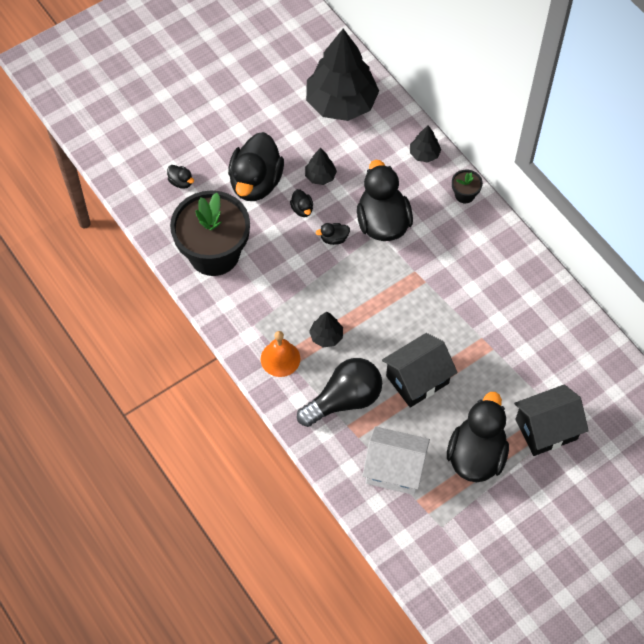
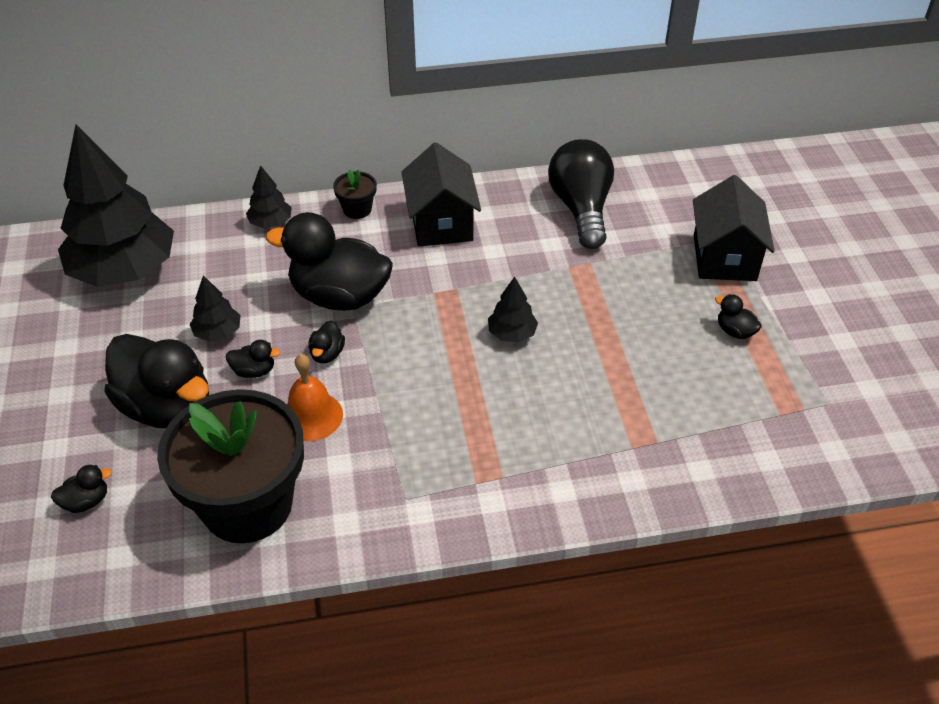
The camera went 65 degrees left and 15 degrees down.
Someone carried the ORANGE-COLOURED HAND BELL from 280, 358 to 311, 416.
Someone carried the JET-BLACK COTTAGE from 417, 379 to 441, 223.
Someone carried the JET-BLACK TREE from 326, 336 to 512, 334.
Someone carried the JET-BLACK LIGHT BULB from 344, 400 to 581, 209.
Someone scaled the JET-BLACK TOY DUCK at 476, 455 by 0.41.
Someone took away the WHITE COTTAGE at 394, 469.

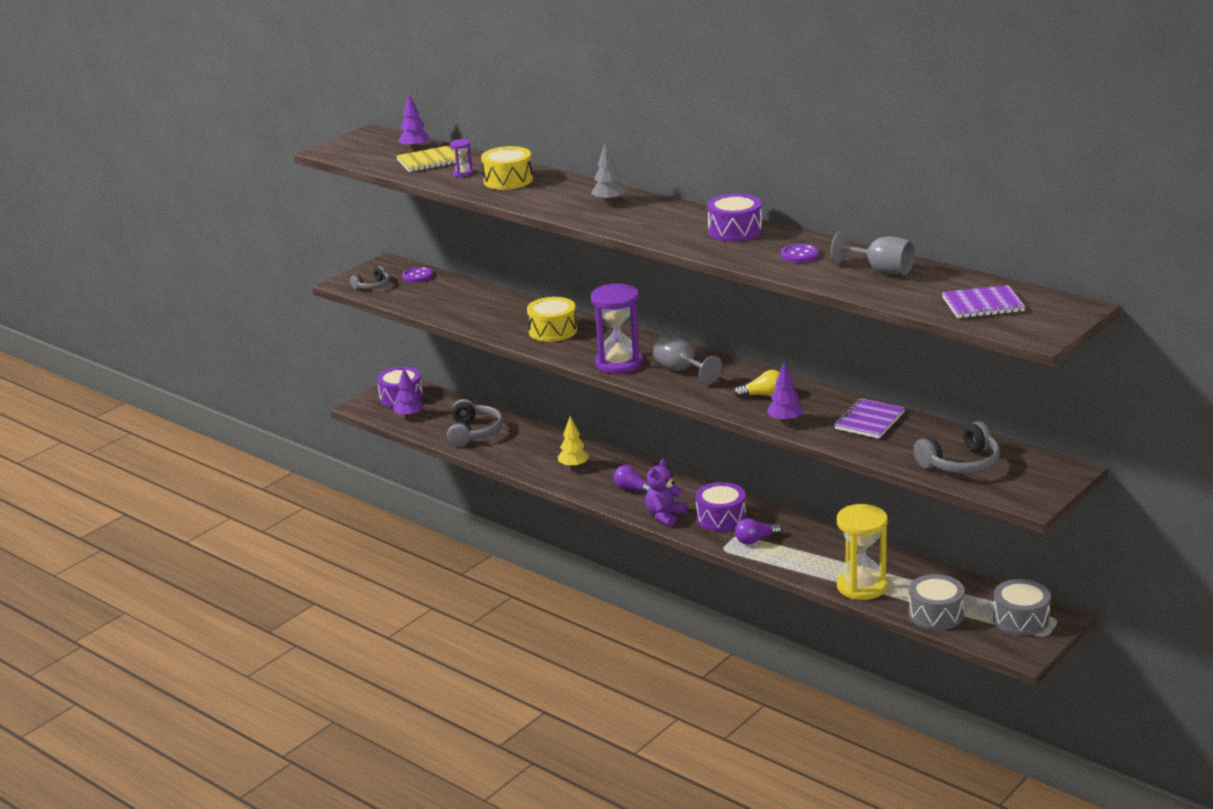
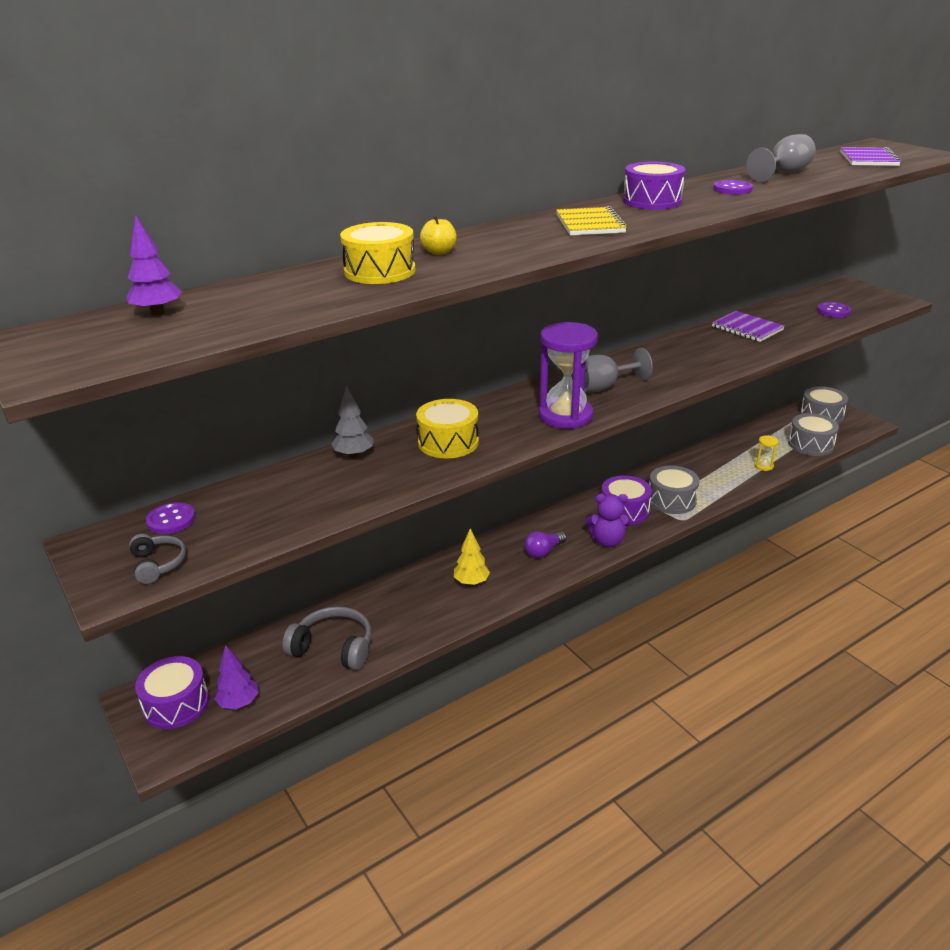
The camera went 75 degrees left and 5 degrees up.
Someone carried the GRAY TREE from 609, 202 to 354, 455.
Someone put down the GOLDEN APPLE FRUIT at 439, 252.
Someone carried the GOLDEN NOTEPAD from 429, 161 to 590, 224.
Someone rotated the PURPLE TEDDY at 665, 516 by 45 degrees counterclockwise.
Someone swapped the PURPLE LIGHT BULB at 755, 540 for the GRAY SNARE DRUM at 671, 500.
Someone scaled the GOLDEN HOURGLASS at 861, 587 by 0.44.
Someone swapped the GRAY HEADSET at 961, 464 for the PURPLE SHIRT BUTTON at 833, 311.
Someone took away the PURPLE HOURGLASS at 462, 173.
Someone took away the GOLDEN LIGHT BULB at 763, 395.
Someone took away the PURPLE TREE at 785, 421.

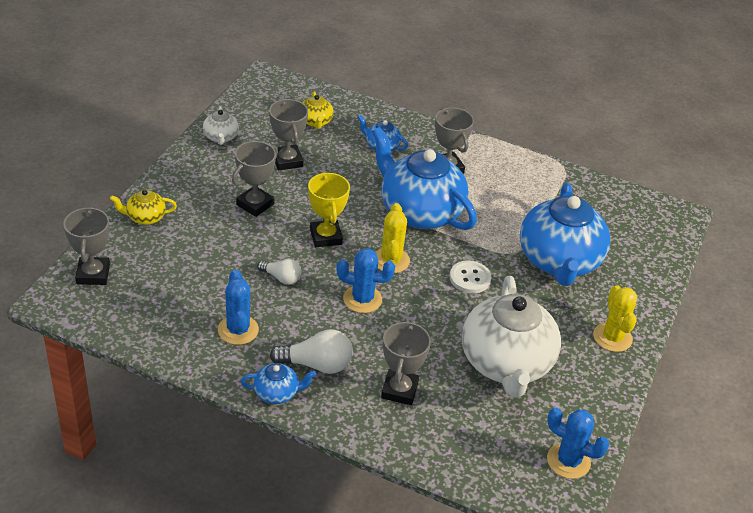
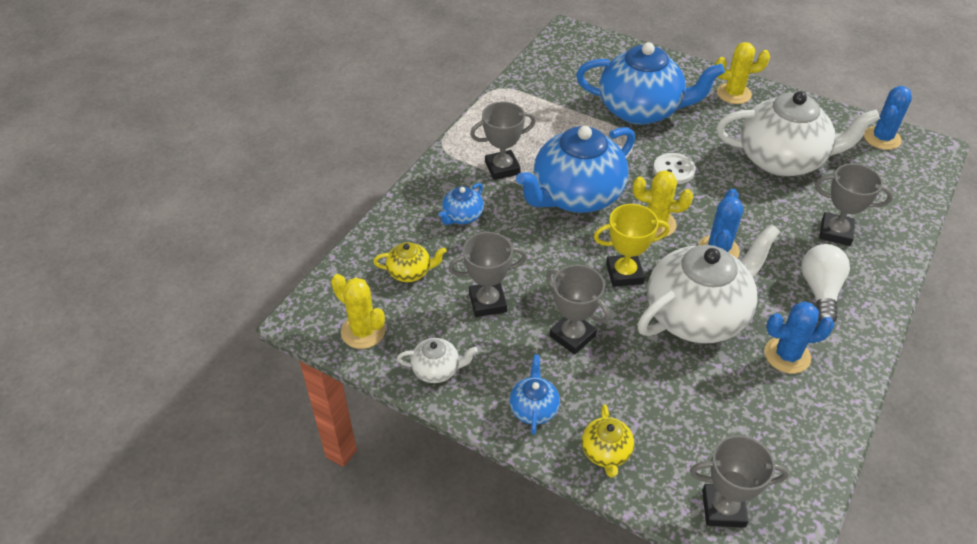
The camera went 80 degrees left and 5 degrees up.
Someone put down the GOLDEN SAGUARO CACTUS at 363, 331.
Someone carried the COBALT TEA POT from 277, 393 to 533, 408.
Someone swapped the WHITE LIGHT BULB at 281, 278 for the WHITE TEA POT at 697, 315.

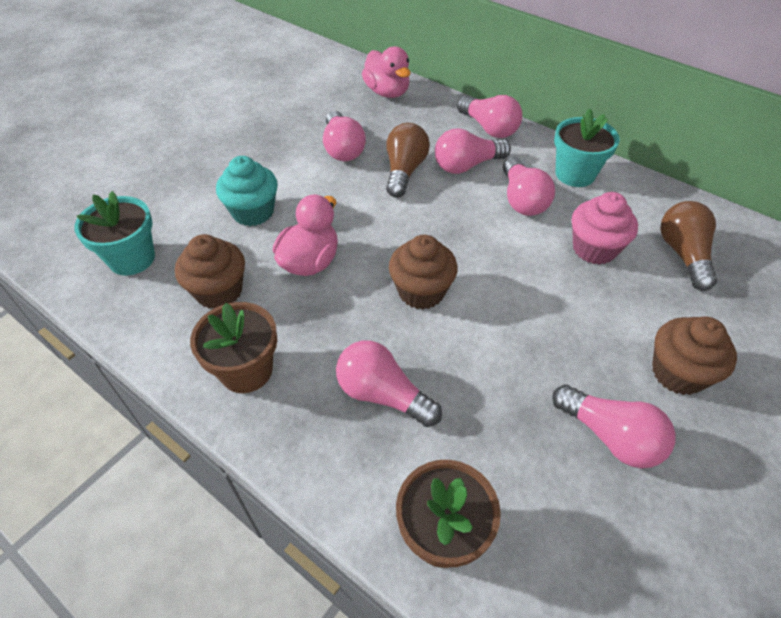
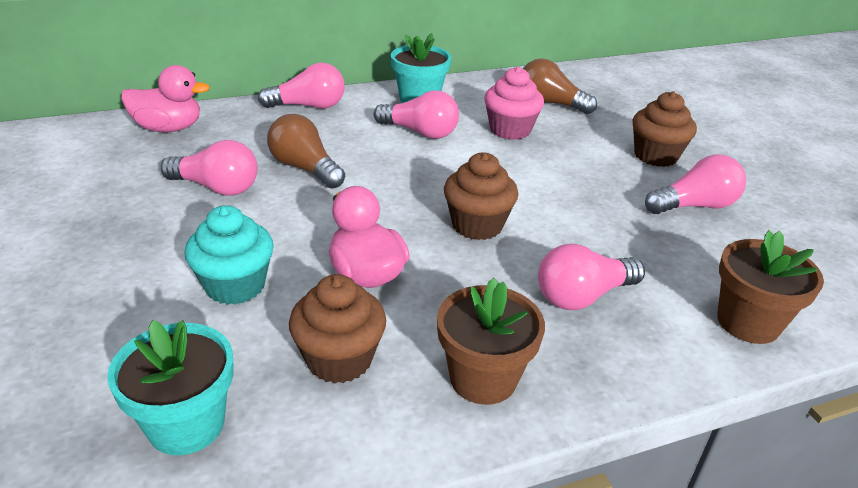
The camera went 60 degrees left and 15 degrees down.
Someone took away the PINK LIGHT BULB at 466, 165.

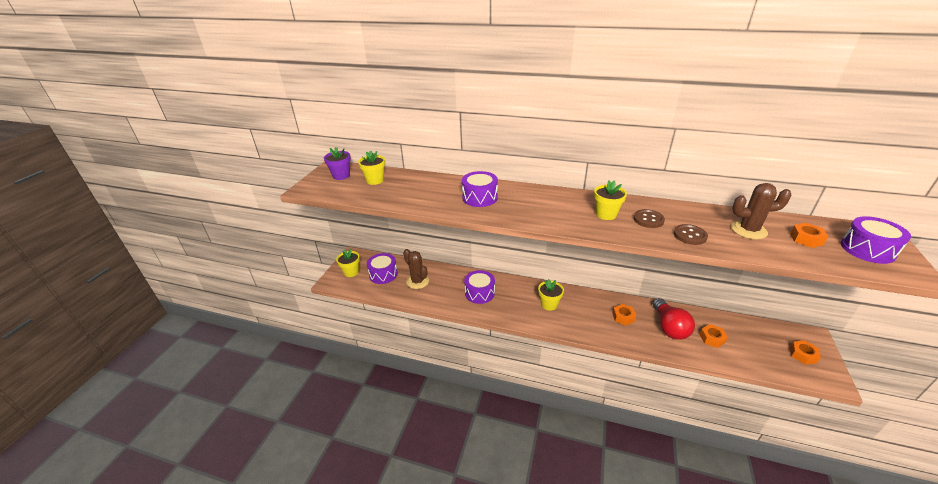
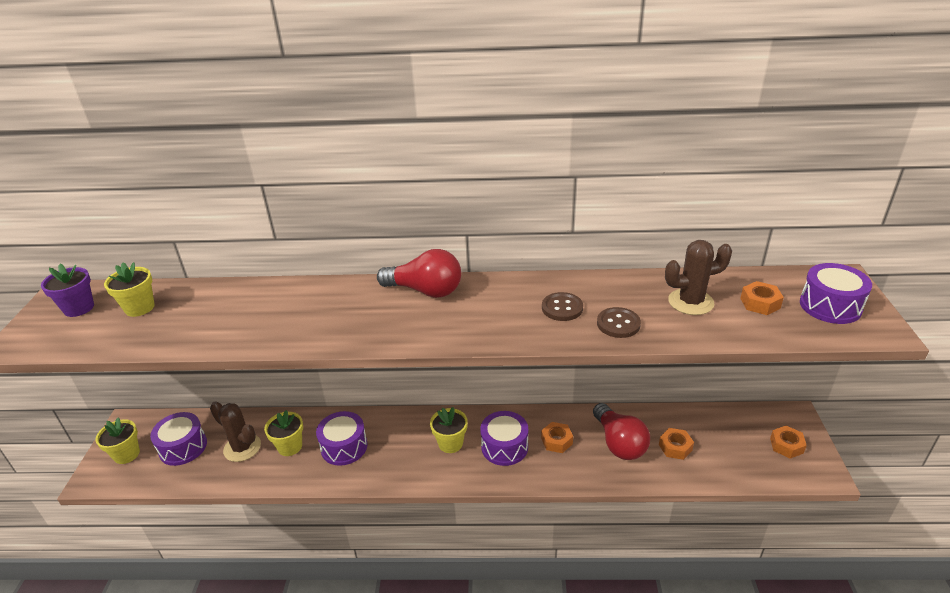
The camera went 15 degrees left and 0 degrees up.
Someone carried the GOLDEN POTTED PLANT from 606, 214 to 290, 446.
Someone put down the CRIMSON LIGHT BULB at 425, 291.
Someone carried the PURPLE SNARE DRUM from 480, 197 to 504, 447.

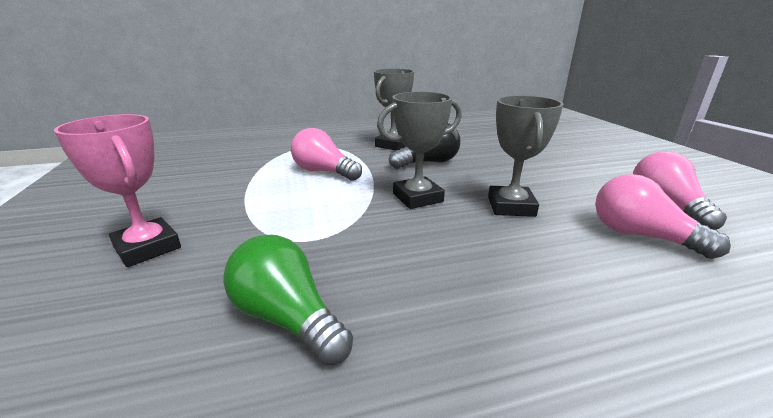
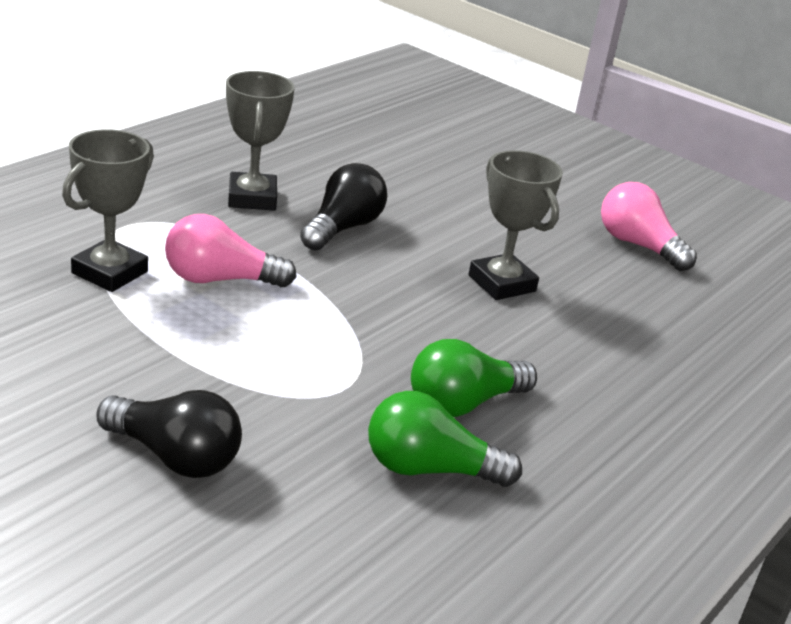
The camera went 40 degrees left and 5 degrees up.
Someone carried the GRAY PRIZE CUP from 417, 198 to 110, 272.
Someone swapped the PINK PRIZE CUP at 147, 247 for the JET-BLACK LIGHT BULB at 174, 456.
Someone put down the EMERALD LIGHT BULB at 464, 403.
Someone took away the PINK LIGHT BULB at 641, 236.

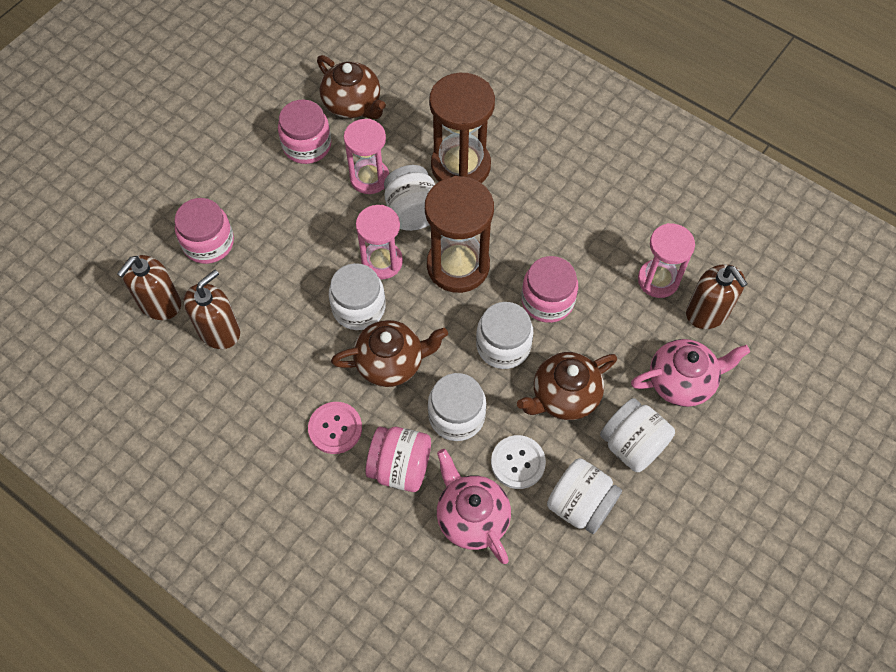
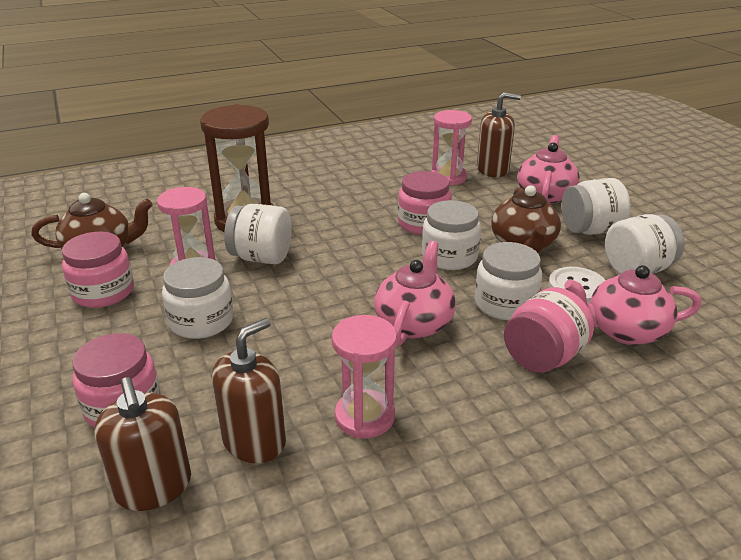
The camera went 60 degrees left and 30 degrees down.
Someone carried the WHITE JAM JAR from 358, 308 to 201, 321.
Someone rotated the RUSSET PUMP BOTTLE at 219, 331 by 60 degrees clockwise.
Someone carried the PINK HOURGLASS from 382, 262 to 364, 416.
Someone repainted the RUSSET TEA POT at 391, 362, which became the PINK TEA POT at 414, 323.
Someone took away the PINK SHIRT BUTTON at 335, 428.
Someone took away the RUSSET HOURGLASS at 458, 266.

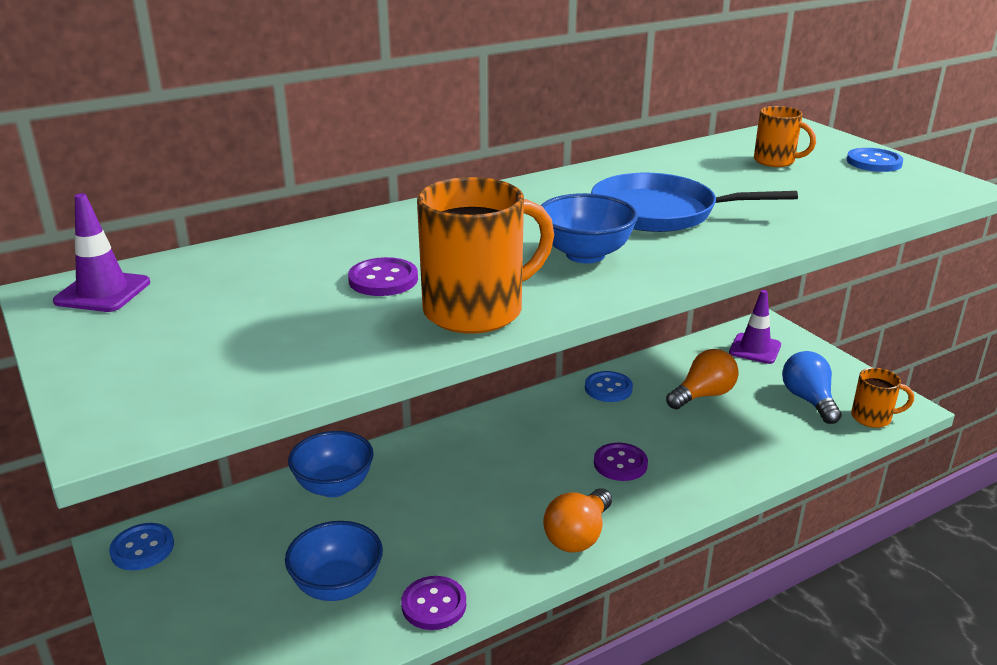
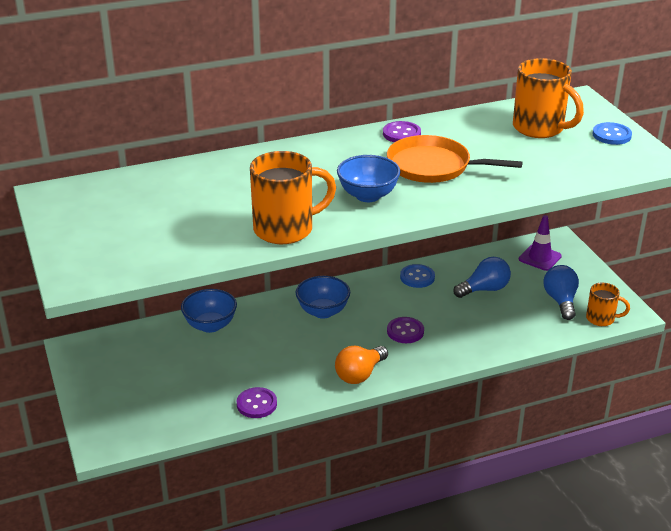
The camera went 10 degrees right and 5 degrees up.
Someone carried the COBALT BOWL from 337, 586 to 323, 311.
Someone carried the PURPLE SHIRT BUTTON from 383, 280 to 401, 134.
Someone repainted the COBALT PAN at 660, 212, which became the ORANGE-COLOURED PAN at 433, 166.
Someone repainted the ORANGE-COLOURED LIGHT BULB at 703, 395, which became the COBALT LIGHT BULB at 484, 289.
Someone scaled the ORANGE-COLOURED TEA MUG at 775, 161 by 1.76.
Someone took away the PURPLE ROAD CONE at 103, 292.
Someone took away the COBALT SHIRT BUTTON at 142, 548.

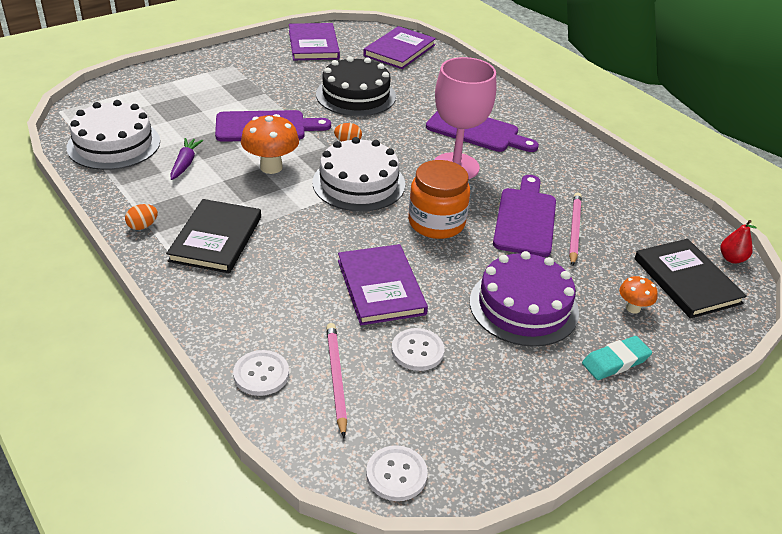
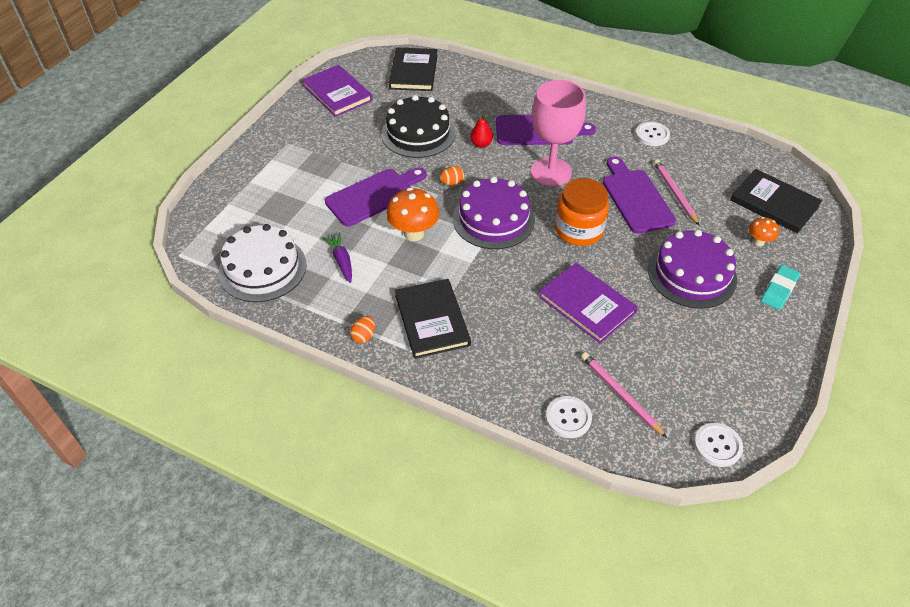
The camera went 25 degrees left and 10 degrees up.
Someone repainted the PURPLE HARDBACK at 399, 50, which became the JET-BLACK HARDBACK at 413, 72.
Someone repainted the WHITE GATEAU at 359, 183, which became the PURPLE GATEAU at 493, 219.
Someone carried the CRIMSON TOY PEAR from 732, 259 to 481, 144.
Someone carried the WHITE SHIRT BUTTON from 417, 351 to 652, 135.

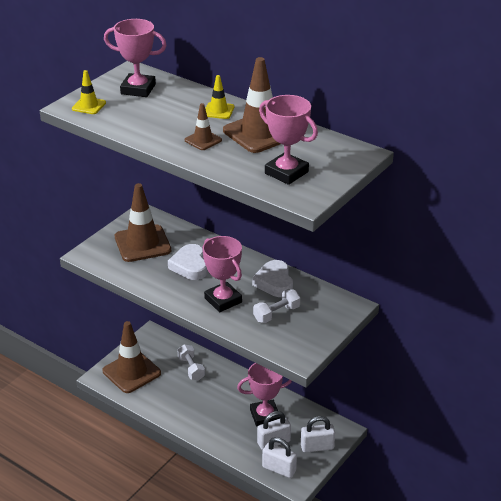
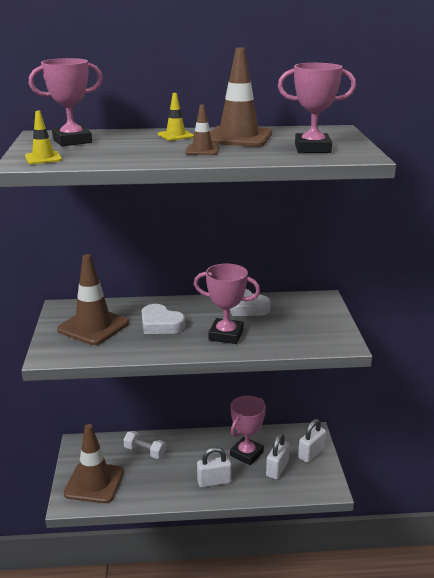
The camera went 40 degrees left and 10 degrees down.
Someone carried the WHITE LOCK from 279, 469 to 214, 481.
Someone took away the WHITE DUMBBELL at 276, 314.

